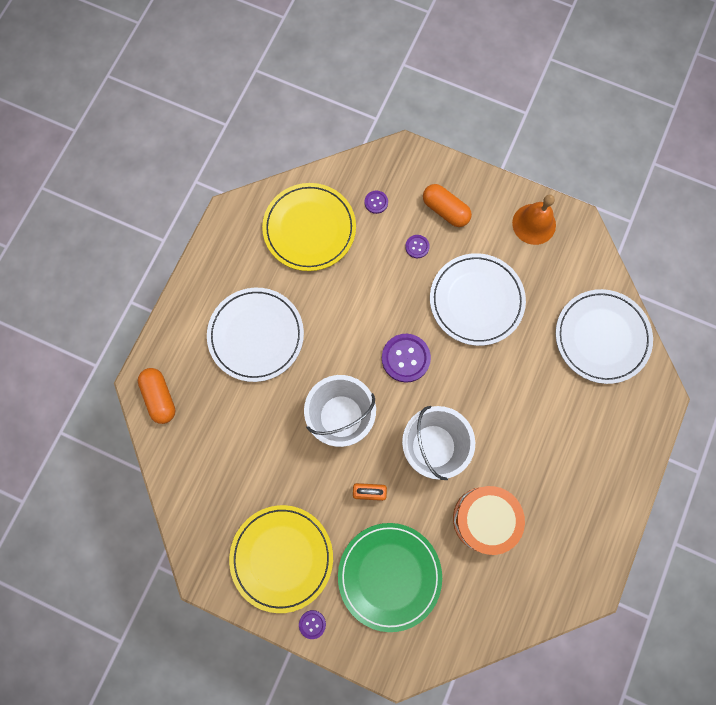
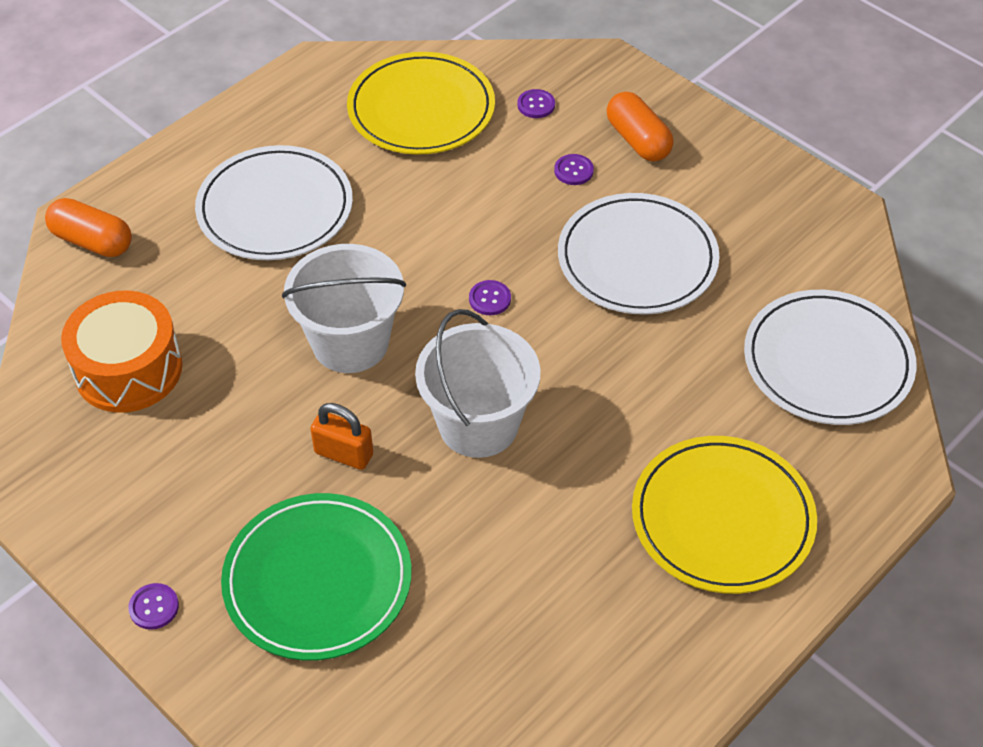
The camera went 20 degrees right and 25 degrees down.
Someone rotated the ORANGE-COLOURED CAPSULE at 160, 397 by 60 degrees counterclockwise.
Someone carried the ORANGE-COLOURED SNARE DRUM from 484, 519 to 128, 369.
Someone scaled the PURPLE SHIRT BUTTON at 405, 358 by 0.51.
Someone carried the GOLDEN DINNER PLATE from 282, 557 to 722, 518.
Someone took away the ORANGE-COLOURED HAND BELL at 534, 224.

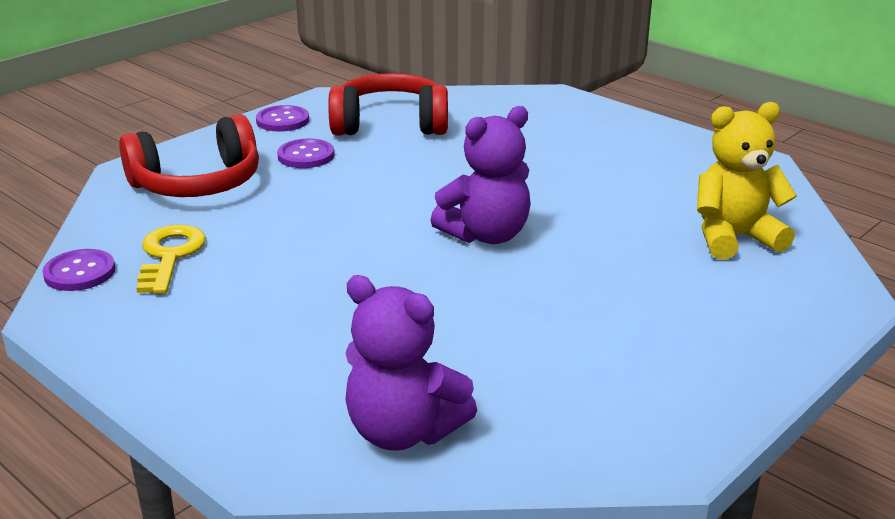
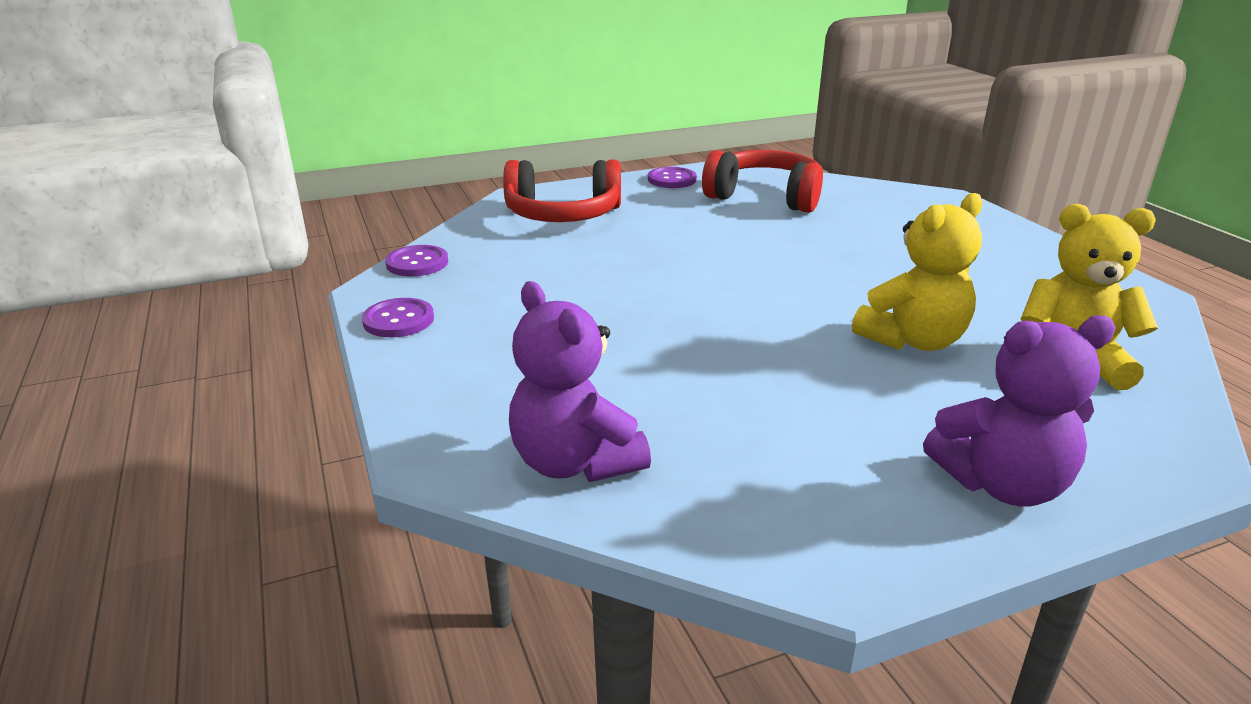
The camera went 25 degrees right and 0 degrees up.
Someone carried the PURPLE SHIRT BUTTON from 306, 156 to 398, 320.
Someone put down the GOLDEN TEDDY at 913, 340.
Someone carried the PURPLE TEDDY from 486, 235 to 1002, 484.
Someone took away the GOLDEN DOOR KEY at 169, 256.

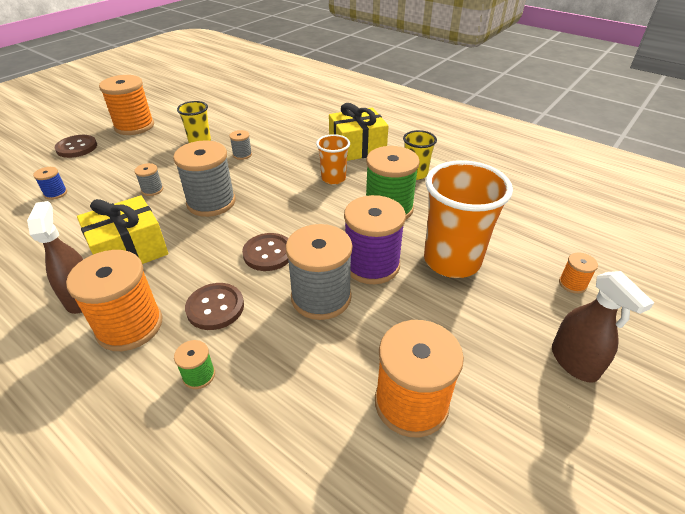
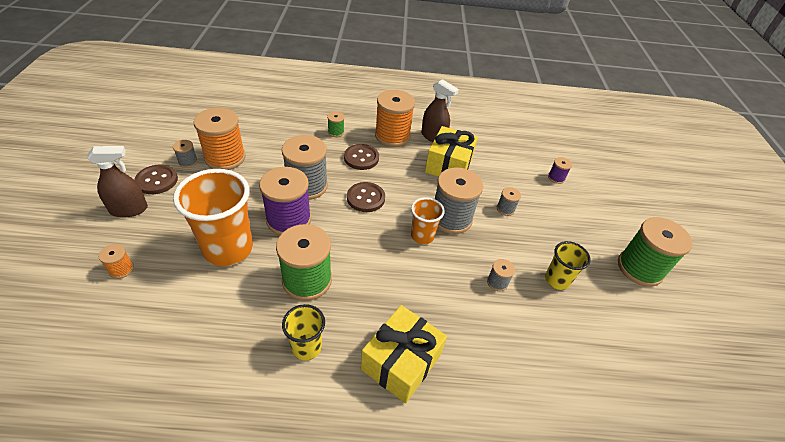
The camera went 140 degrees right and 5 degrees up.
Someone rotated the RUSSET SPRAY BOTTLE at 574, 362 by 135 degrees clockwise.
Someone carried the RUSSET SHIRT BUTTON from 77, 147 to 157, 180.
Someone put down the GRAY BOBBIN at 188, 162.
Someone carried the ORANGE-COLOURED BEAKER from 333, 178 to 422, 236.
Someone repainted the COBALT BOBBIN at 55, 193, which became the PURPLE BOBBIN at 556, 178.
Someone repainted the ORANGE-COLOURED BOBBIN at 134, 126, which became the EMERALD BOBBIN at 639, 268.

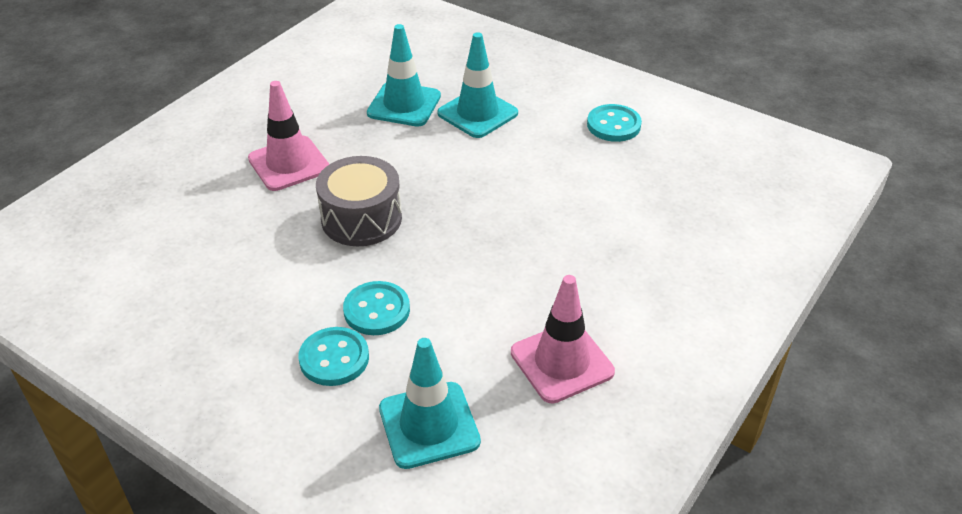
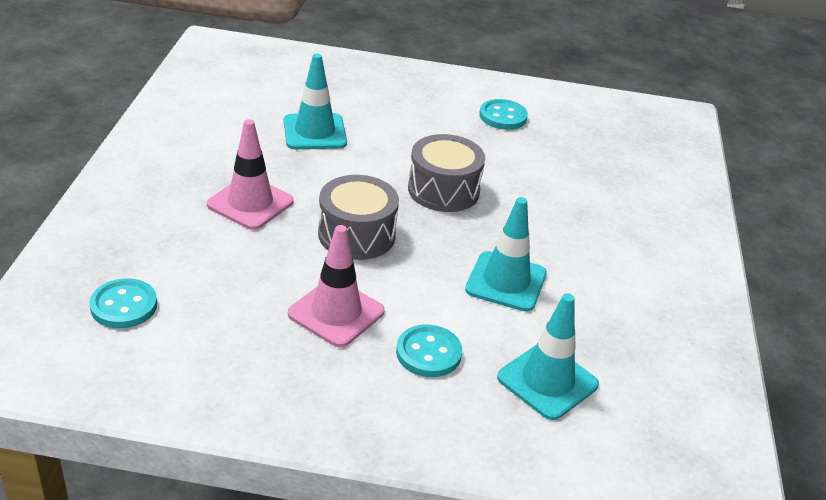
The camera went 30 degrees left and 5 degrees down.
Someone carried the TURQUOISE SHIRT BUTTON from 377, 310 to 124, 306.
Someone carried the PINK ROAD CONE from 562, 362 to 336, 313.
Someone put down the GRAY SNARE DRUM at 443, 190.
Someone carried the TURQUOISE ROAD CONE from 477, 113 to 506, 282.

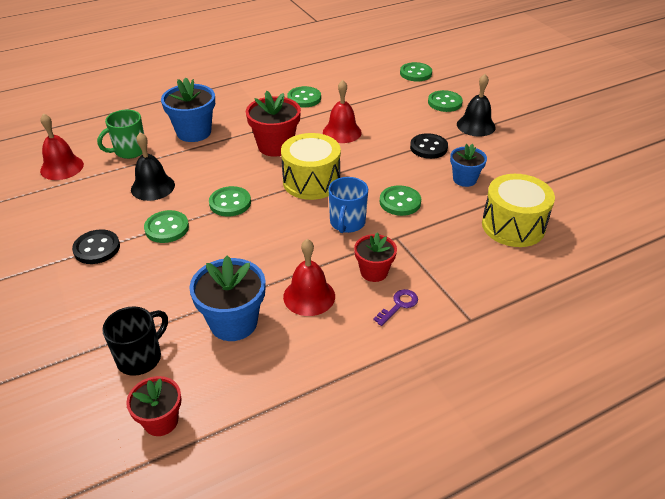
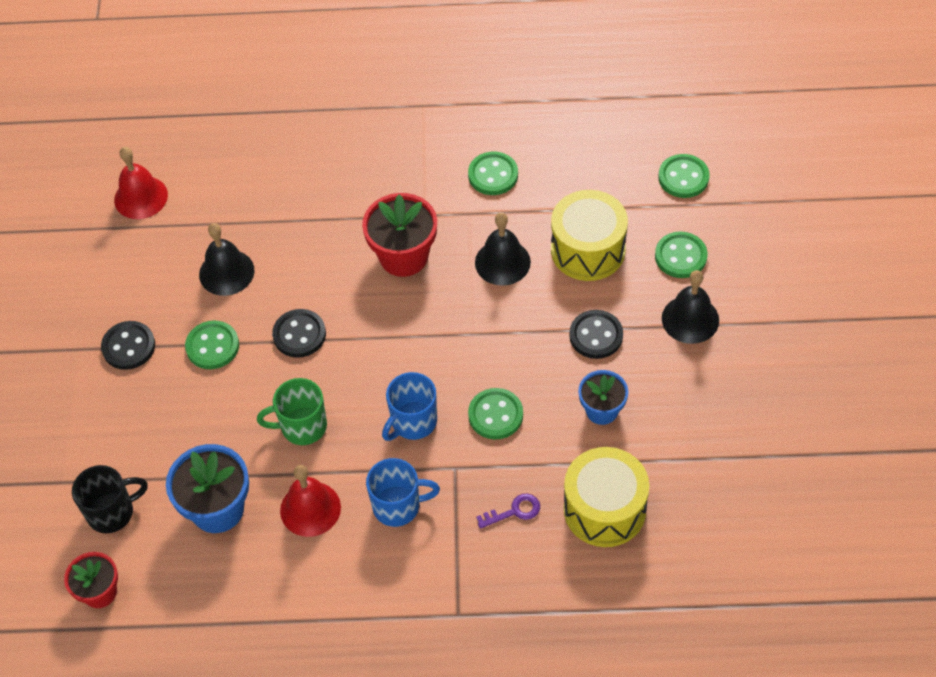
The camera went 30 degrees right and 15 degrees up.
Someone carried the EMERALD TEA MUG from 129, 151 to 302, 427.
Someone repainted the EMERALD SHIRT BUTTON at 230, 203, which became the JET-BLACK SHIRT BUTTON at 299, 335.
Someone swapped the CRIMSON POTTED PLANT at 374, 272 for the COBALT TEA MUG at 398, 506.
Someone repainted the CRIMSON HAND BELL at 342, 132, which became the JET-BLACK HAND BELL at 502, 262.
Someone carried the PURPLE DOOR KEY from 399, 305 to 514, 511.
Someone carried the GOLDEN SNARE DRUM from 311, 181 to 588, 250.
Someone took away the COBALT POTTED PLANT at 194, 132.

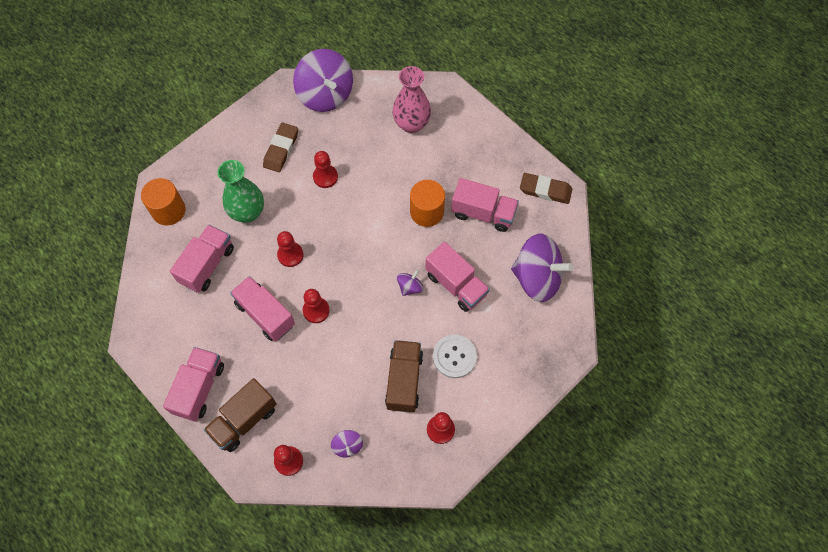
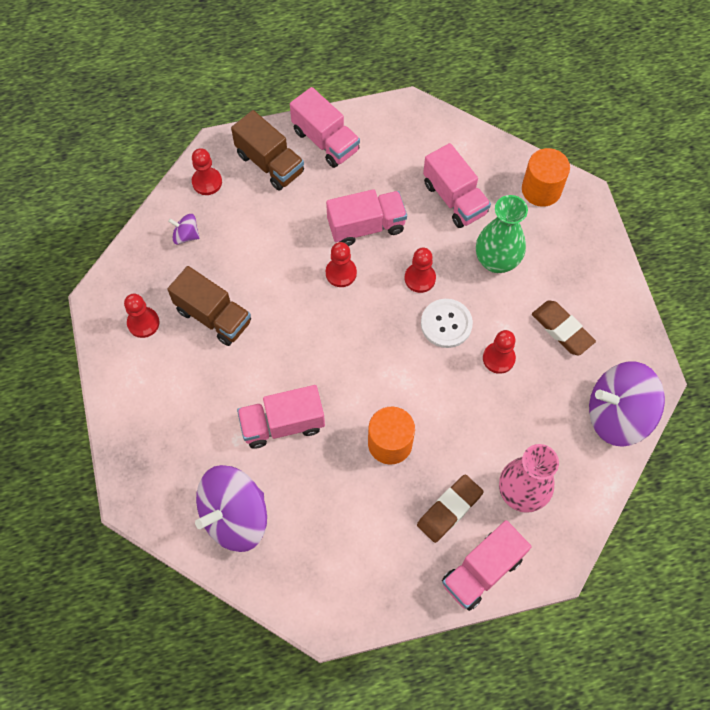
The camera went 120 degrees right and 0 degrees up.
Someone rotated the RUSSET TRUCK at 244, 420 by 150 degrees clockwise.
Someone carried the RUSSET PENCIL ERASER from 545, 190 to 449, 509.
Someone carried the WHITE SHIRT BUTTON from 454, 357 to 446, 324.
Someone carried the PINK TRUCK from 483, 213 to 482, 571.
Someone took away the PURPLE WHIRLIGIG at 410, 287.

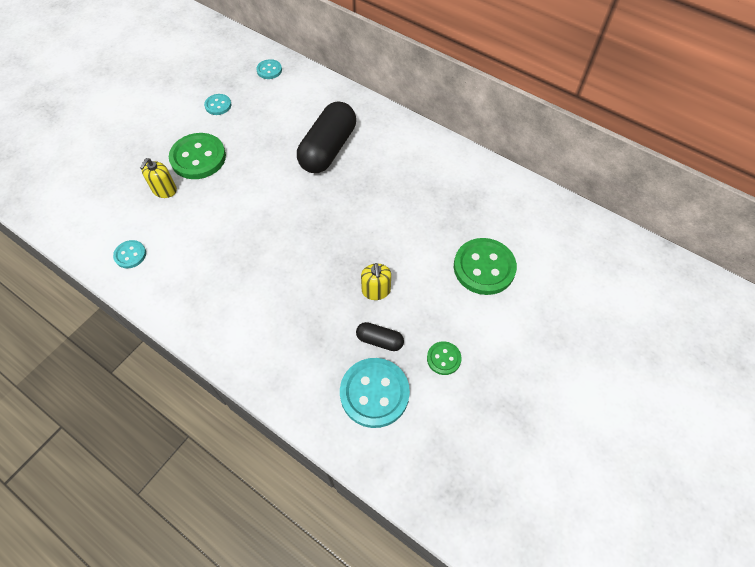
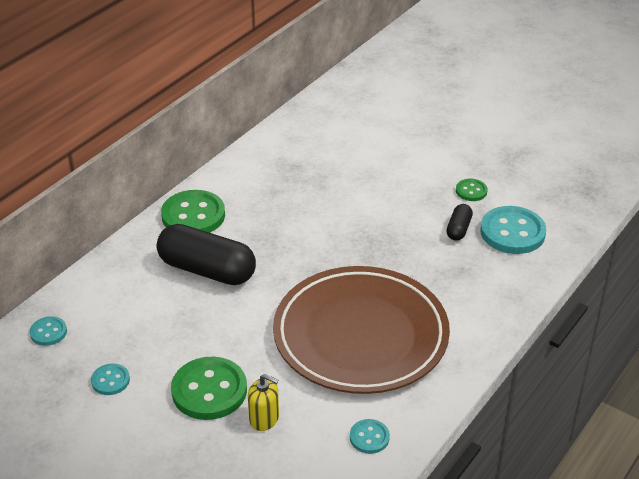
The camera went 90 degrees left and 20 degrees down.
Someone carried the EMERALD SHIRT BUTTON from 484, 267 to 193, 215.
Someone put down the RUSSET DINNER PLATE at 360, 336.
Someone took away the GOLDEN PUMP BOTTLE at 376, 290.

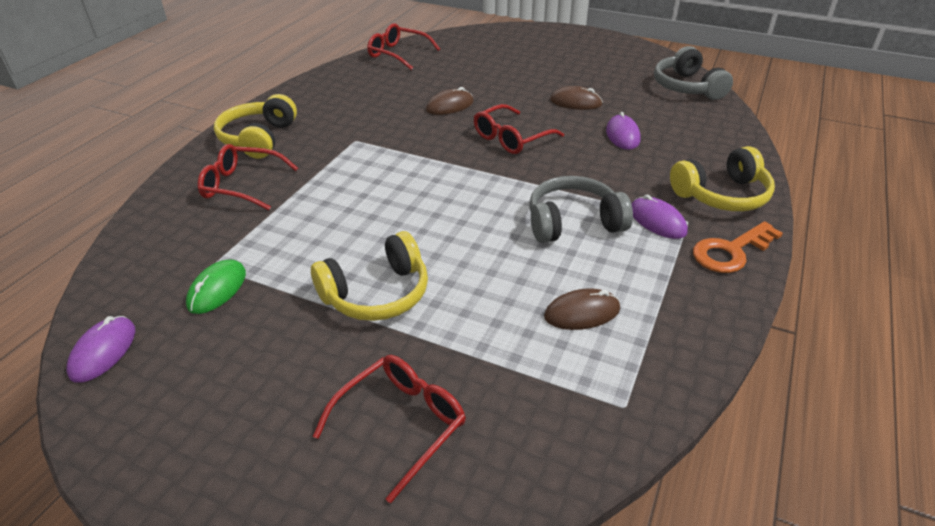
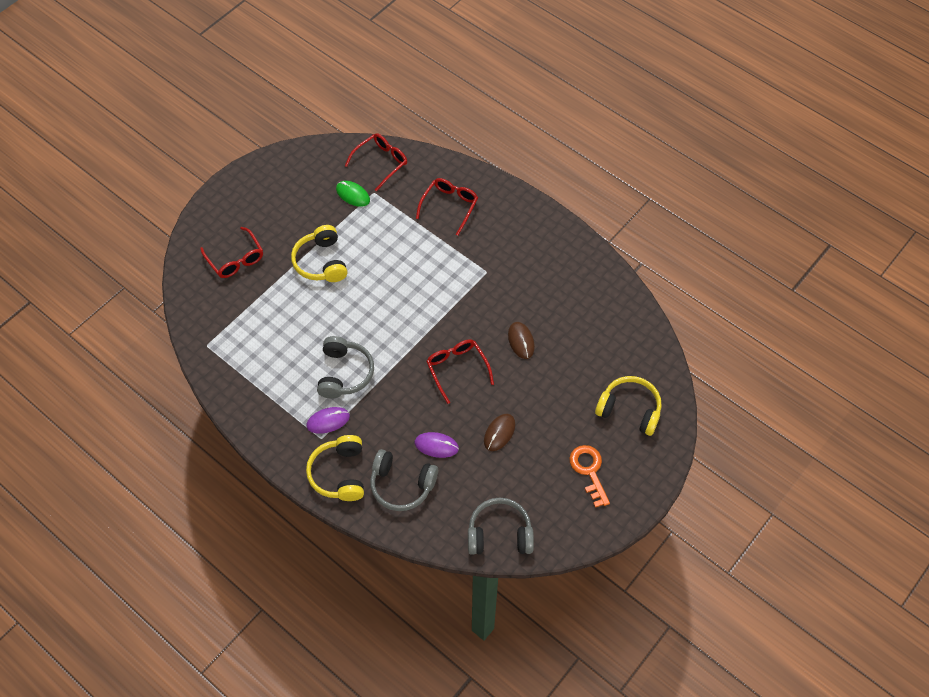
The camera went 105 degrees right and 20 degrees up.
Someone carried the CRIMSON GLASSES from 397, 54 to 381, 162.
Someone put down the GRAY HEADSET at 402, 485.
Someone carried the ORANGE-COLOURED DOOR KEY from 730, 251 to 589, 471.
Someone carried the GOLDEN HEADSET from 259, 138 to 629, 410.
Someone took away the PURPLE COMPUTER MOUSE at 103, 351.
Someone took away the RUSSET COMPUTER MOUSE at 582, 313.

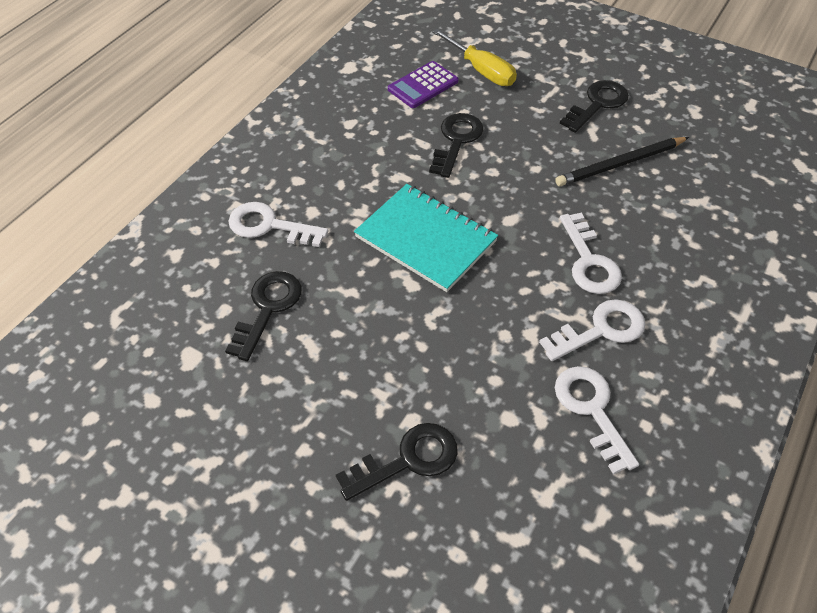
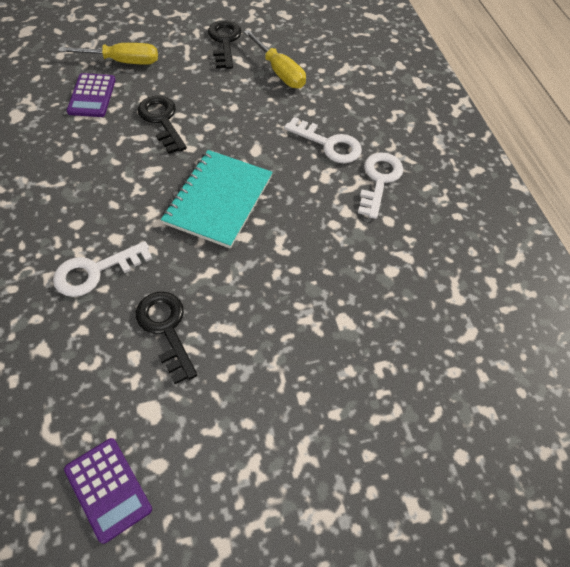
The camera went 50 degrees left and 5 degrees up.
Someone put down the PURPLE ADDING MACHINE at 108, 489.
Someone rotated the TURQUOISE NOTEPAD at 426, 239 by 60 degrees counterclockwise.
Someone swapped the JET-BLACK WOODEN PENCIL at 621, 164 for the GOLDEN FLAT SCREWDRIVER at 280, 72.
Someone took away the JET-BLACK DOOR KEY at 408, 460.
Someone took away the WHITE DOOR KEY at 591, 410.

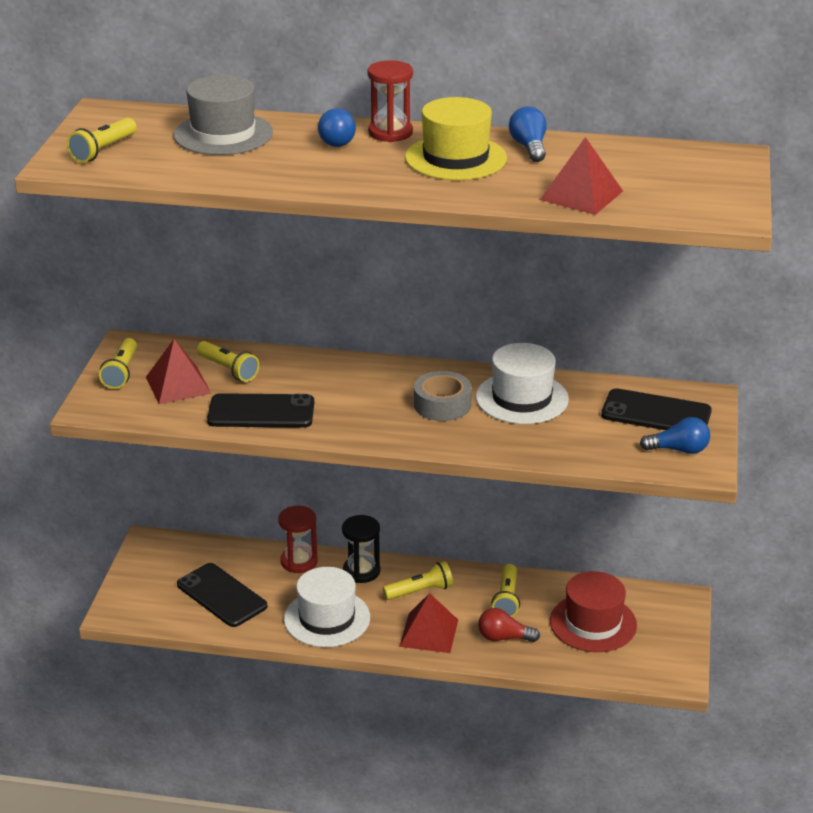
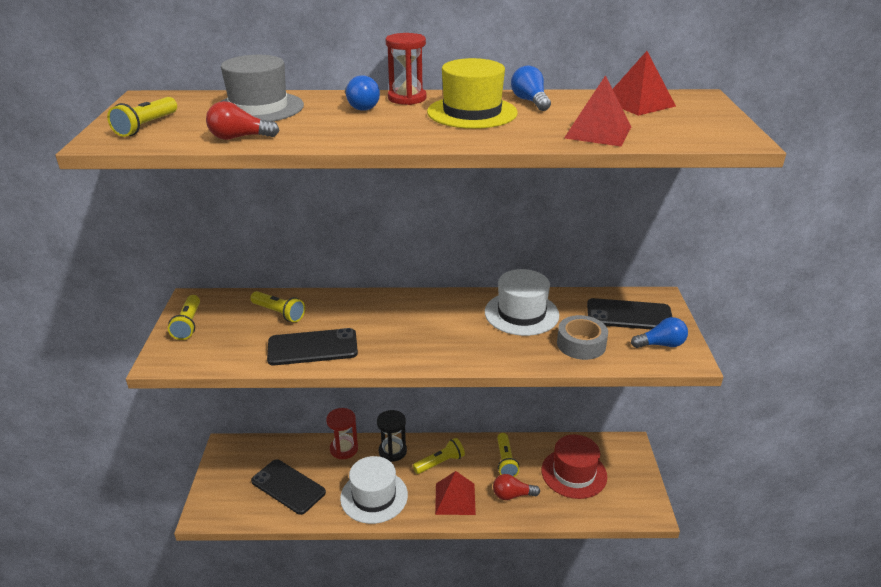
The camera went 10 degrees left and 0 degrees up.
Someone put down the CRIMSON LIGHT BULB at 239, 137.
Someone carried the GRAY STICKY TAPE from 442, 405 to 581, 344.
Someone carried the CRIMSON PYRAMID SHAPE from 178, 385 to 638, 103.

